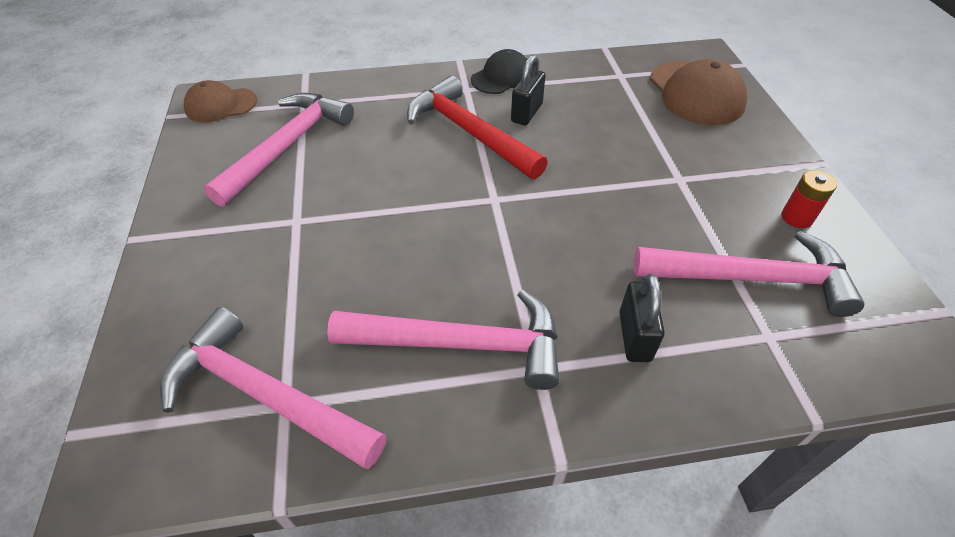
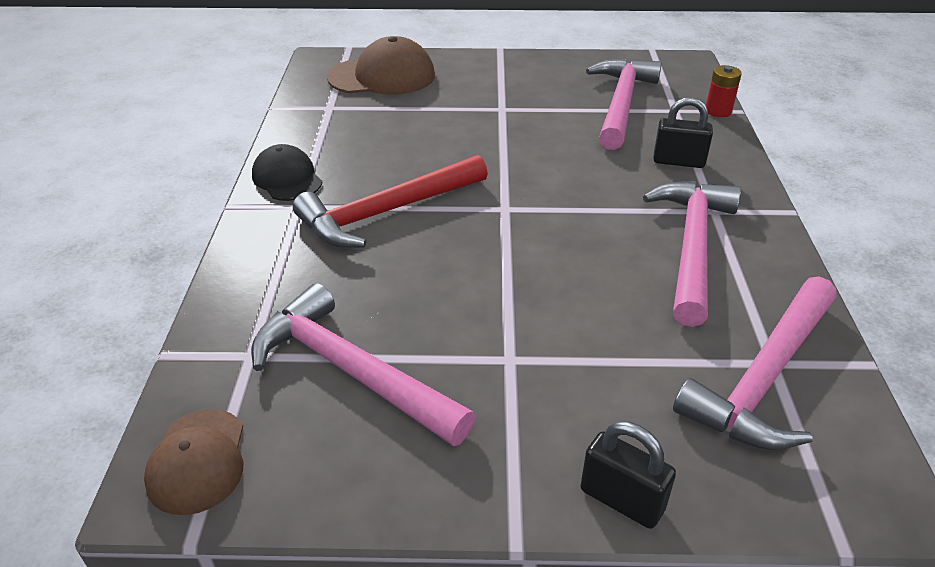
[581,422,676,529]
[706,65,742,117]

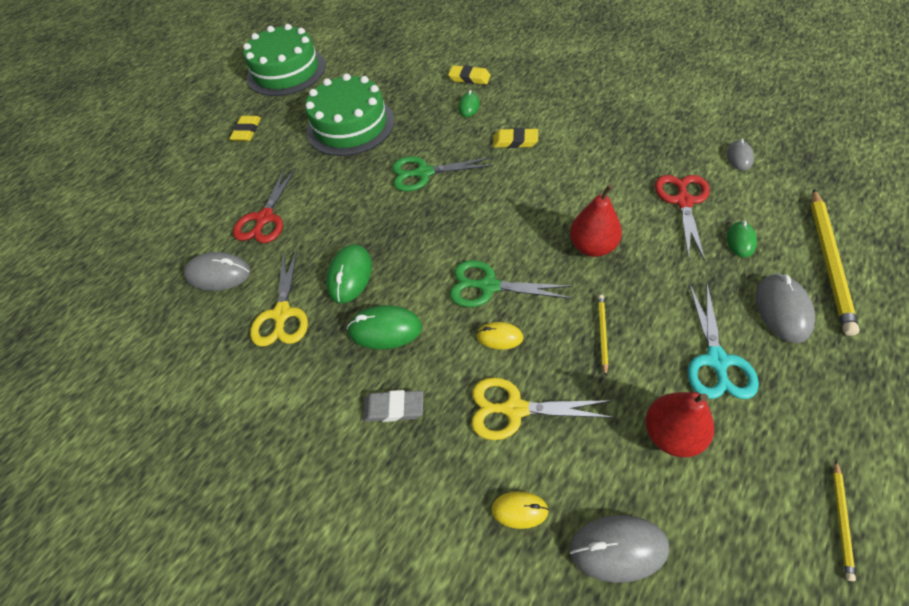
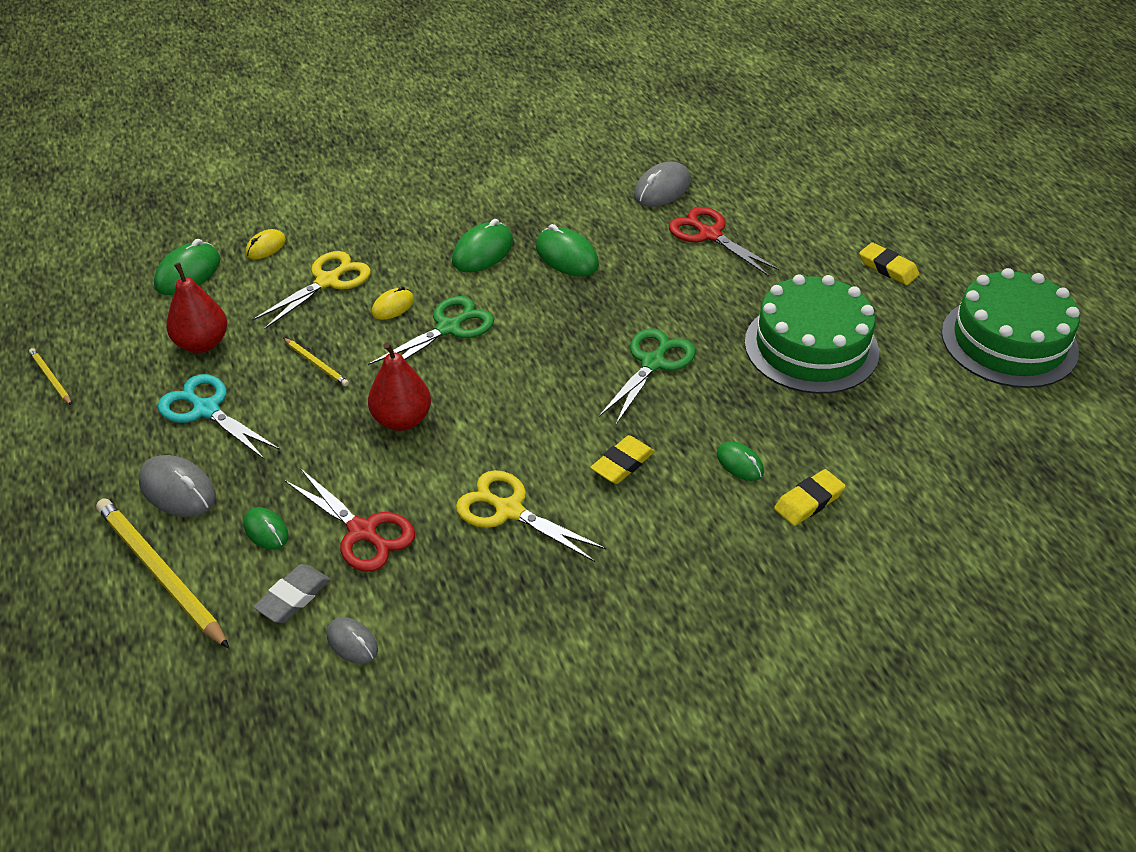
[456,470,607,562]
[253,564,330,623]
[154,239,220,295]

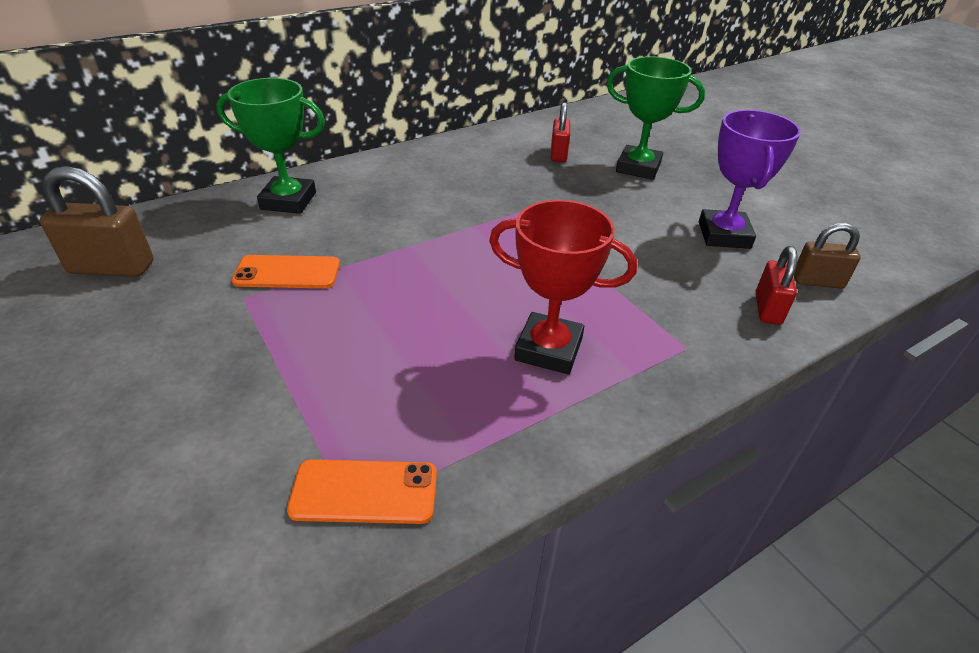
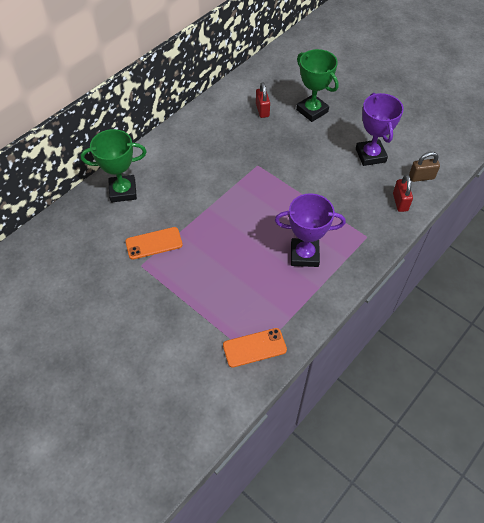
[40,166,153,277] (first image)
[275,193,346,267]
[296,49,339,122]

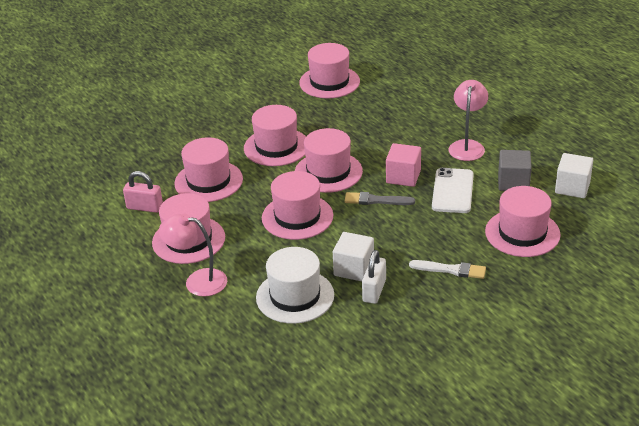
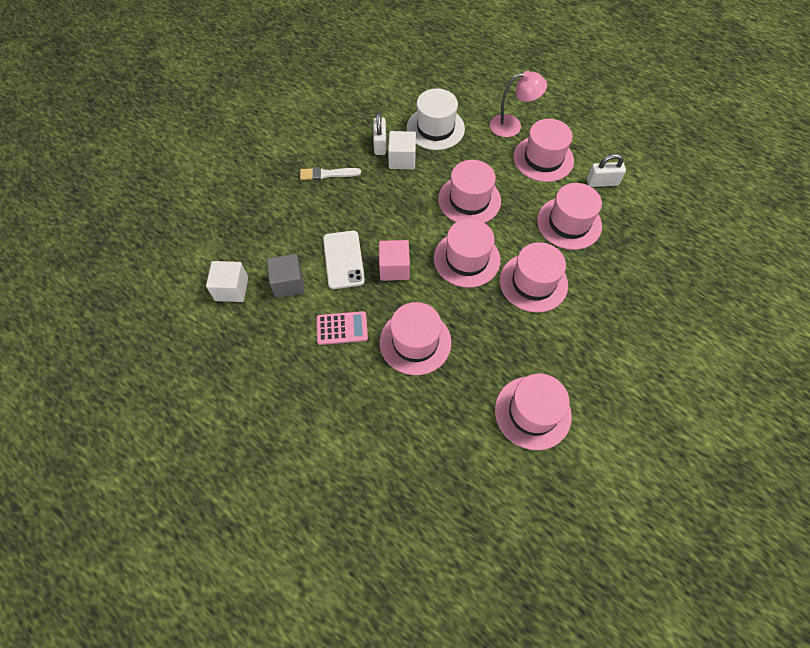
[587,154,626,187]
[345,192,415,205] (first image)
[316,311,368,345]
[380,302,451,375]

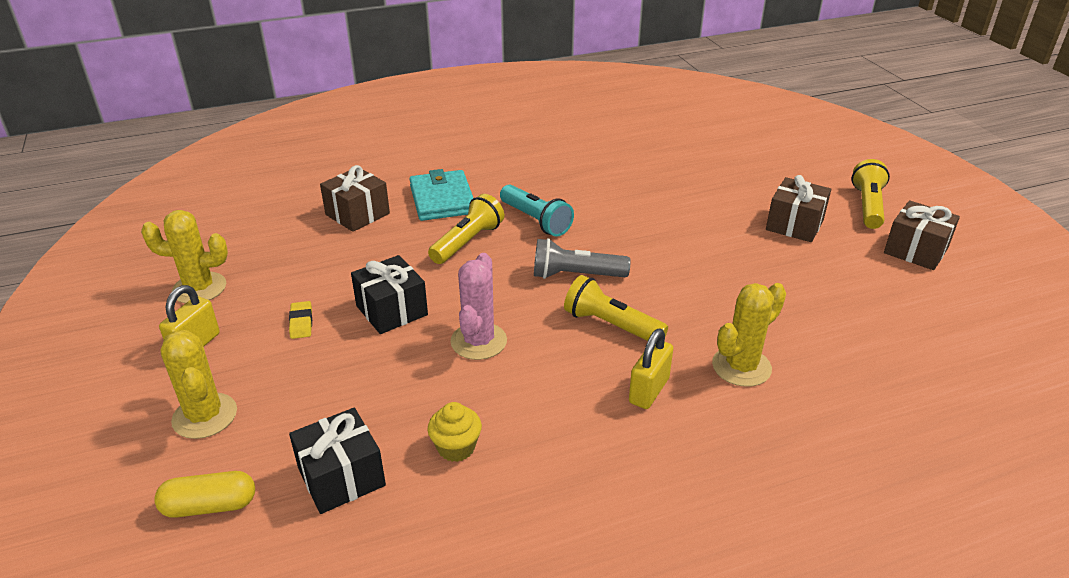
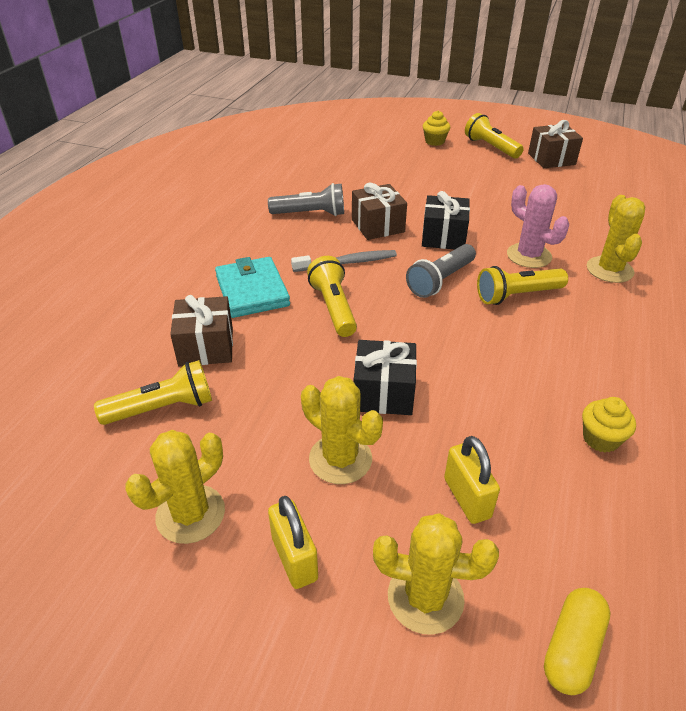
[301,376,383,484]
[422,191,470,249]
[215,257,290,318]
[507,184,569,268]
[291,250,397,272]
[444,436,500,524]
[352,183,407,240]
[94,360,212,425]
[268,183,344,216]
[423,111,450,146]

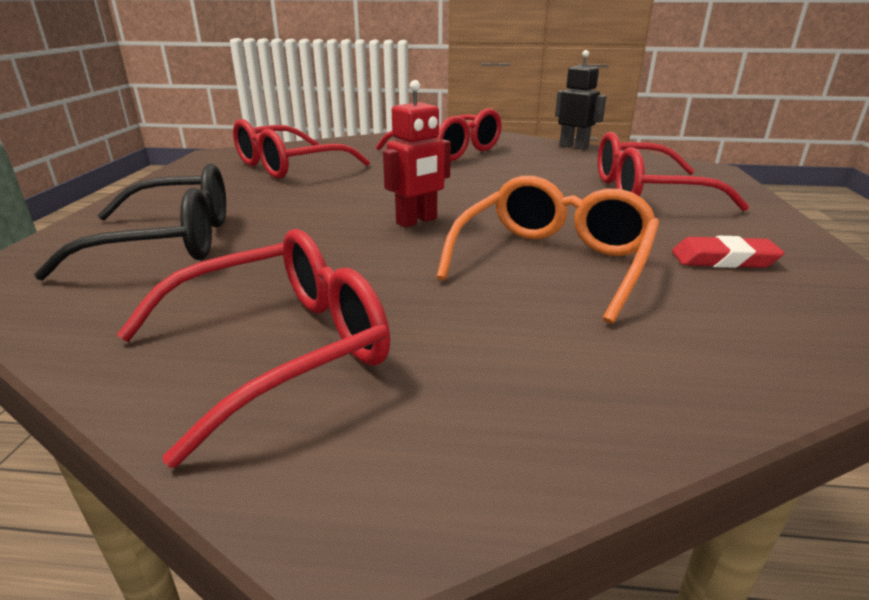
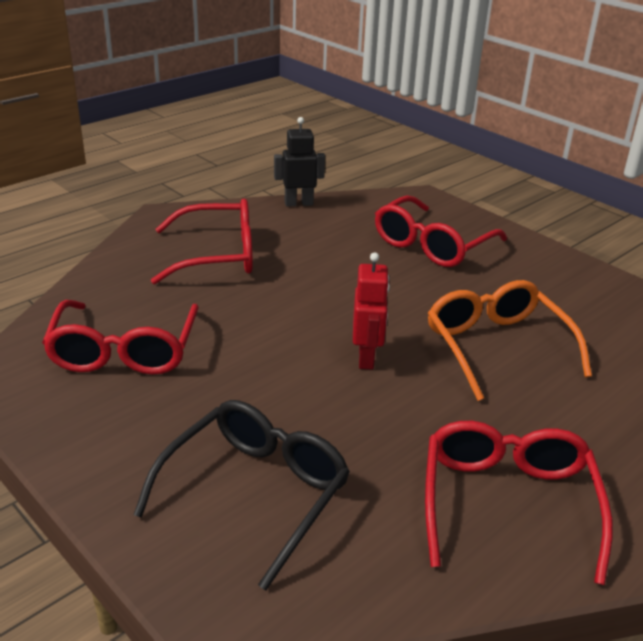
[672,236,784,268] (first image)

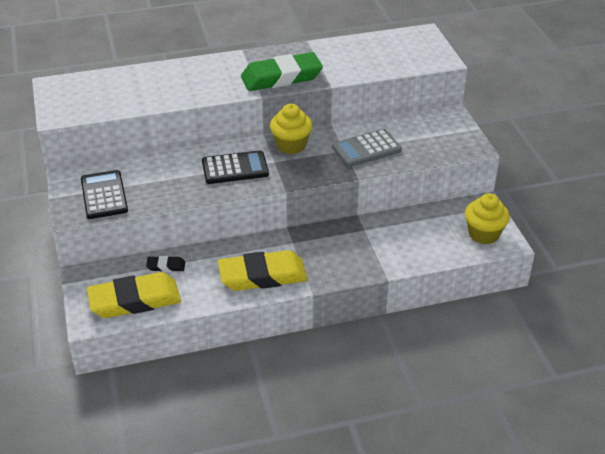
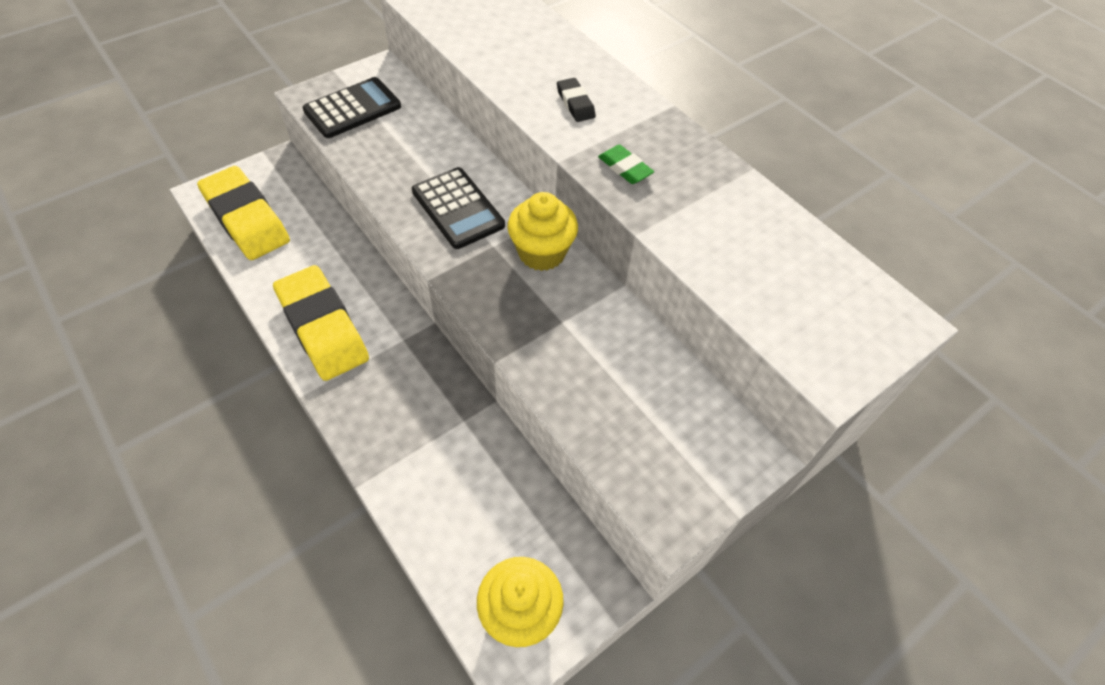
[557,78,596,122]
[598,145,654,184]
[332,129,402,167] (first image)

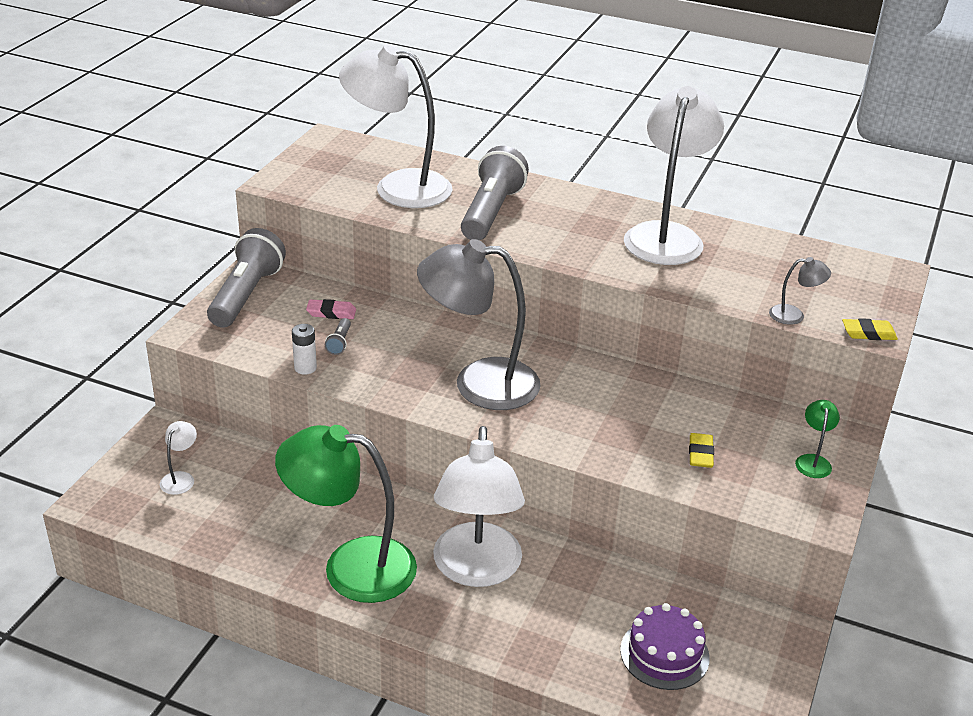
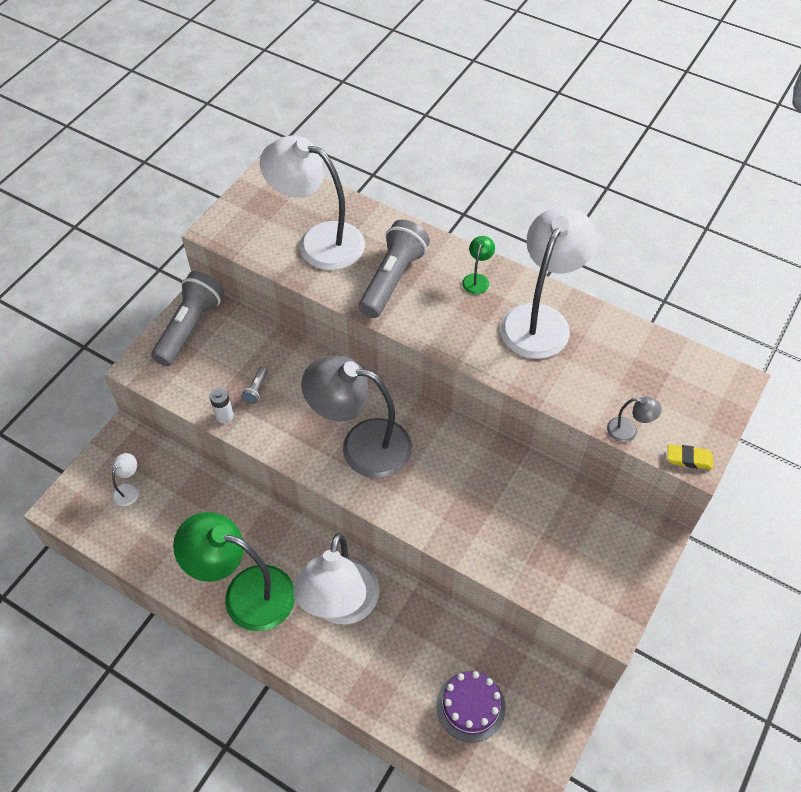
[306,299,356,319] (first image)
[689,433,714,468] (first image)
[462,236,495,294]

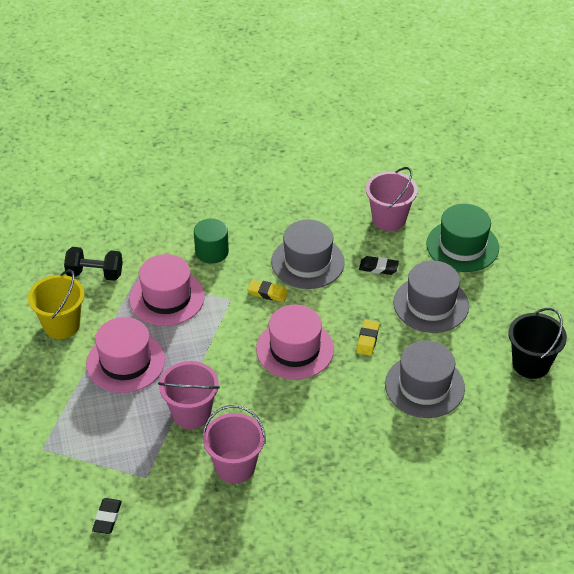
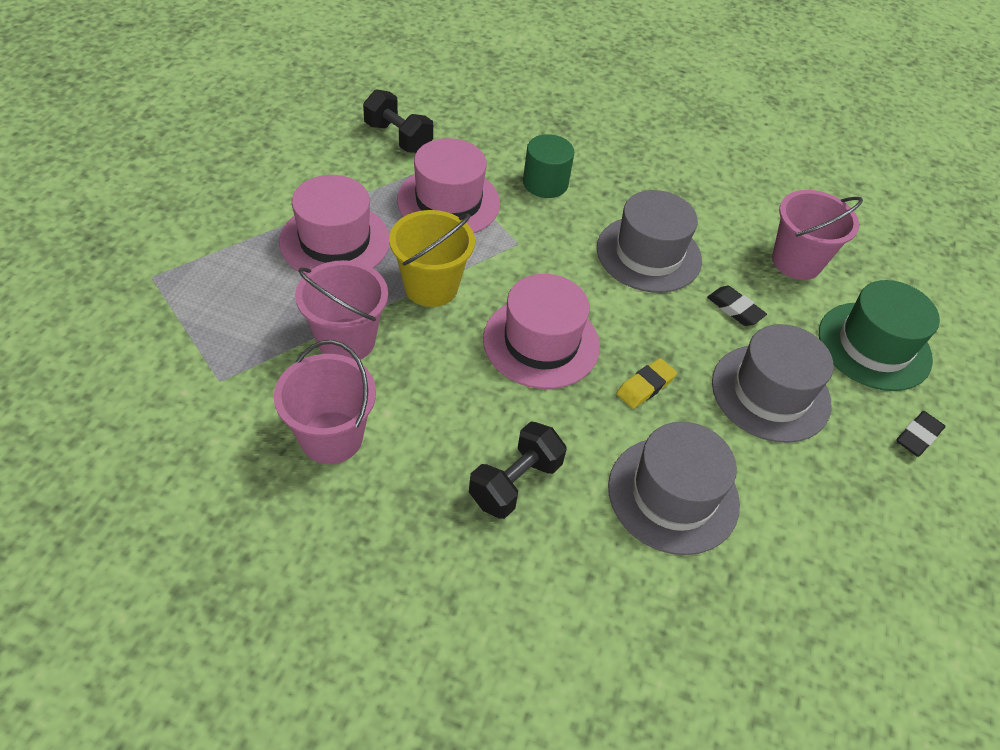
[389,210,475,307]
[896,411,945,457]
[247,279,288,302] (first image)
[508,308,567,379] (first image)
[469,422,566,519]

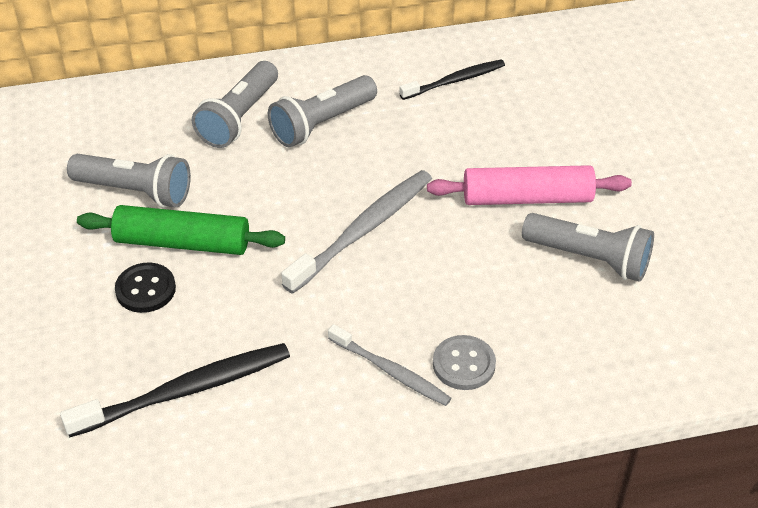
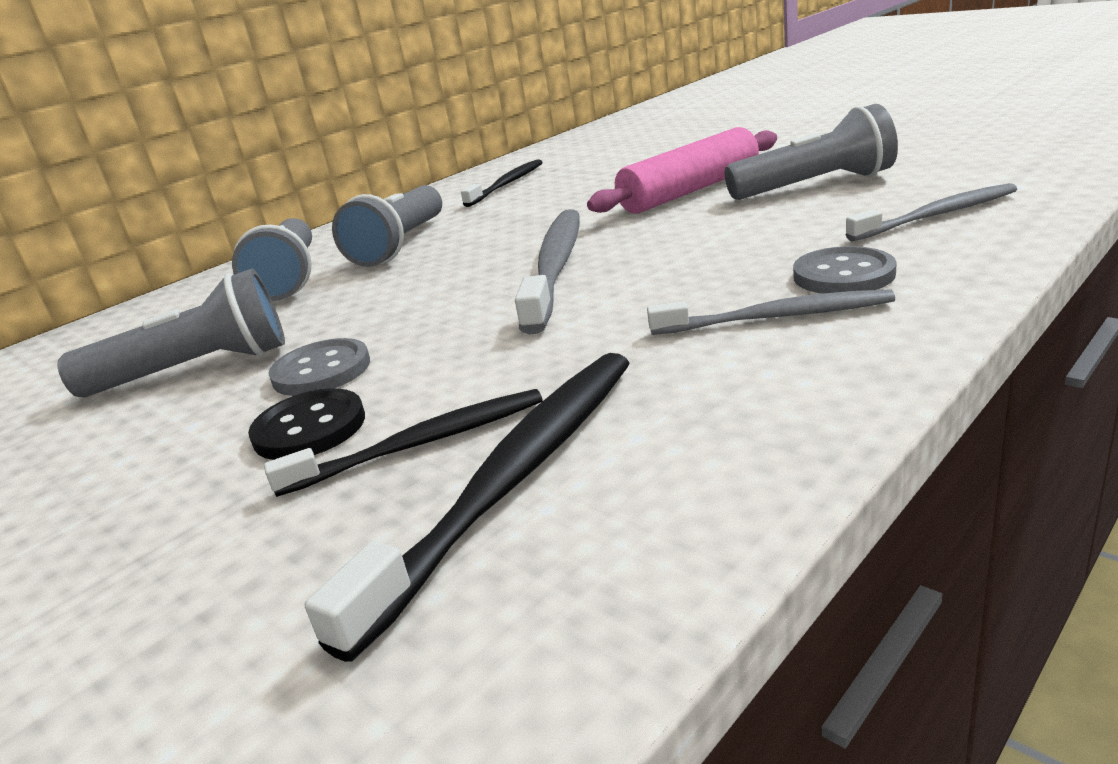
[268,338,370,396]
[264,389,543,497]
[846,183,1017,242]

